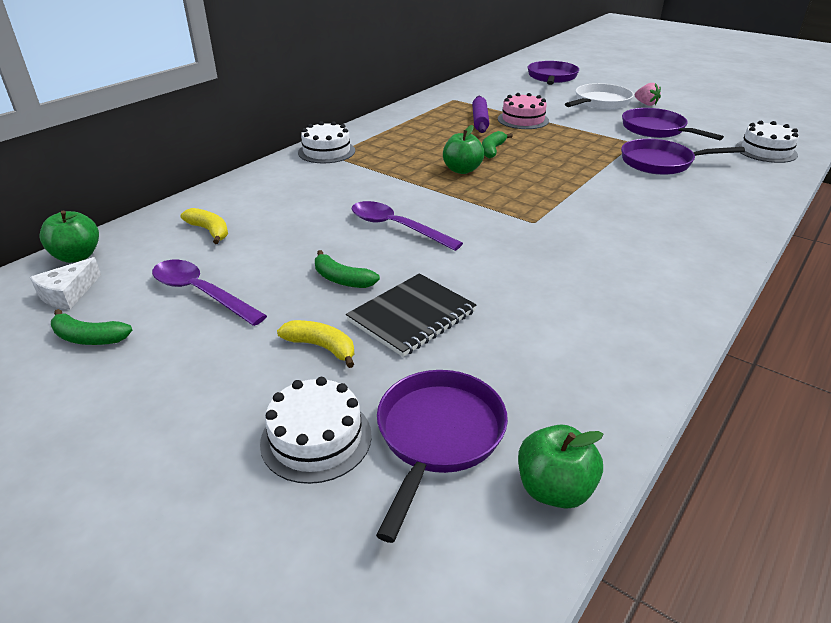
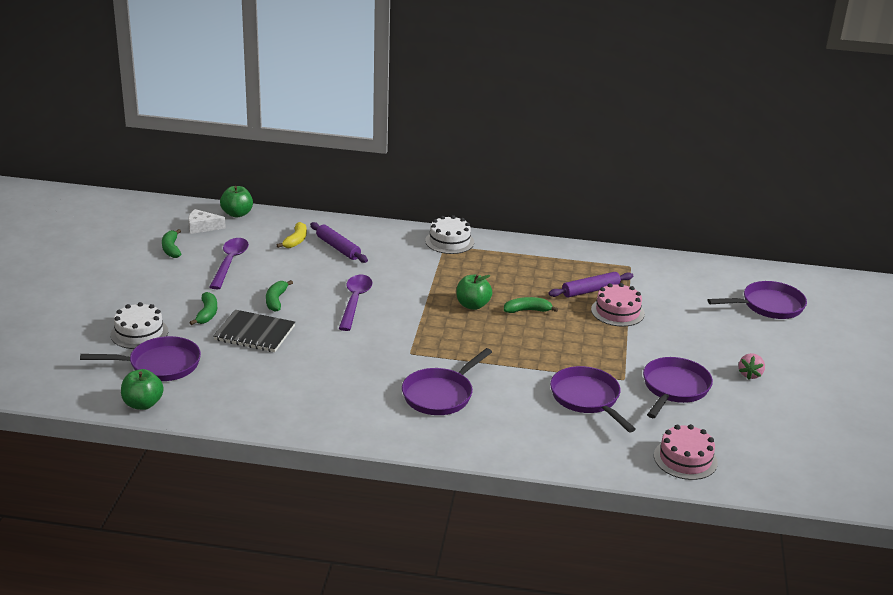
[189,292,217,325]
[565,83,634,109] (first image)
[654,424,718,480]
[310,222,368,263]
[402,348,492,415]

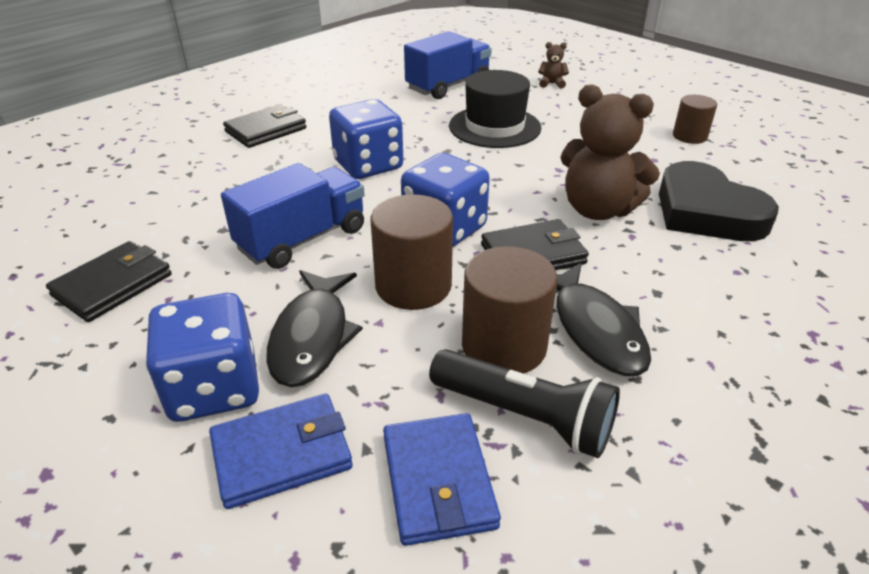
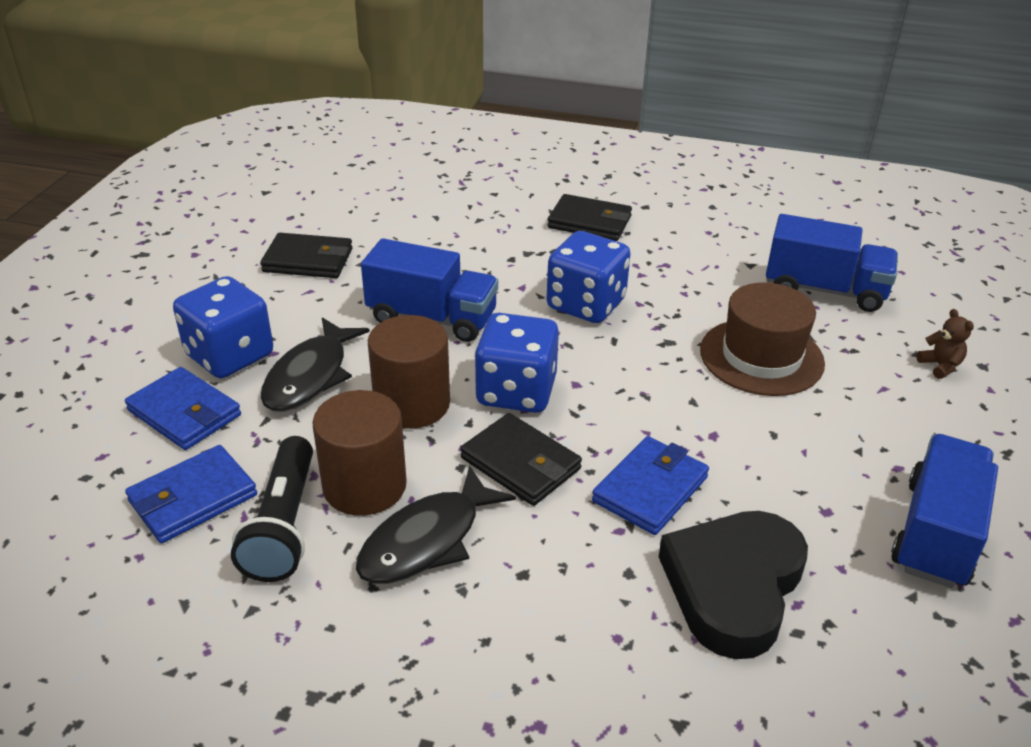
[261,317,370,412]
[700,283,825,396]
[592,436,709,535]
[891,434,998,588]

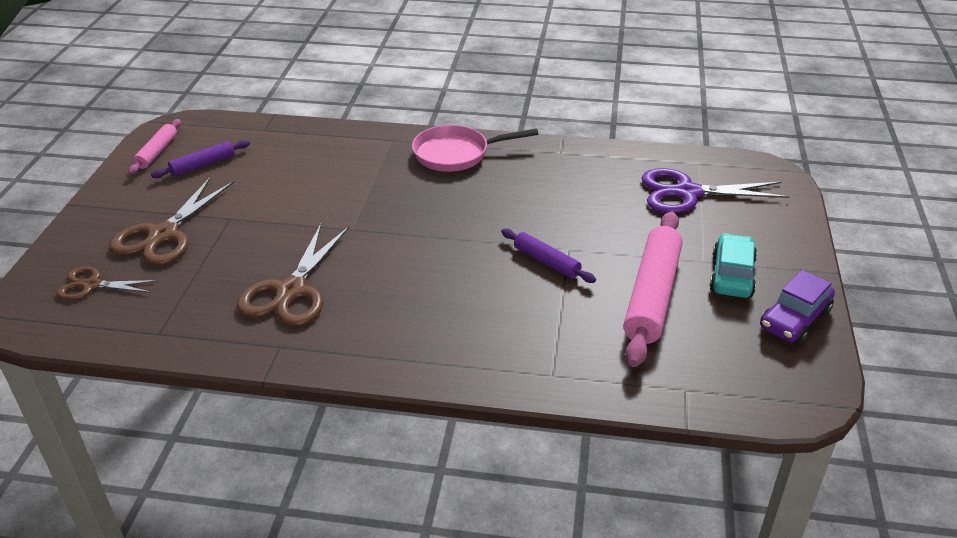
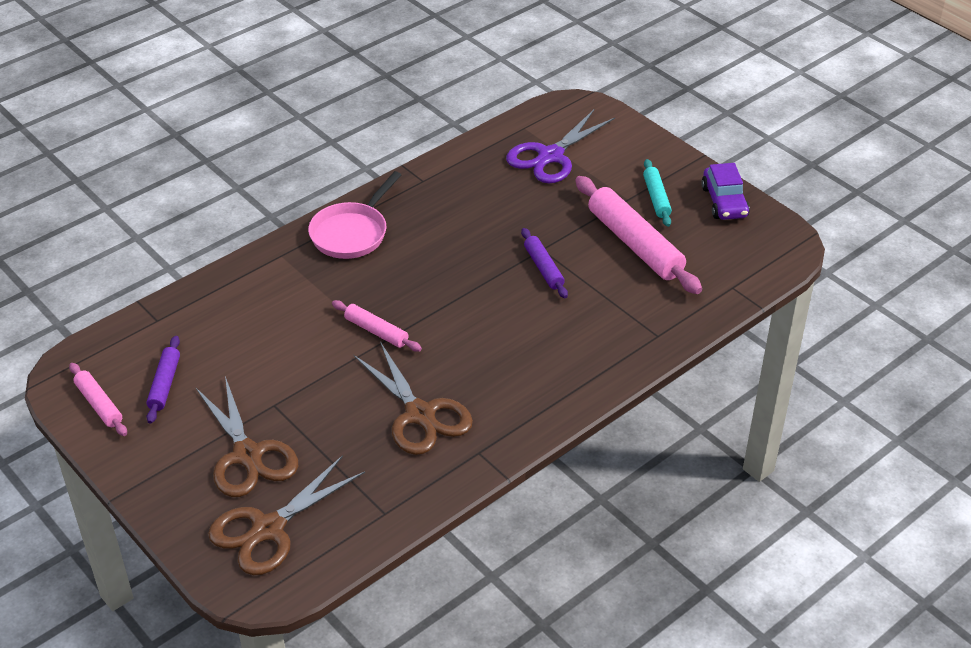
[208,455,365,575]
[521,228,568,298]
[643,159,672,227]
[332,300,422,352]

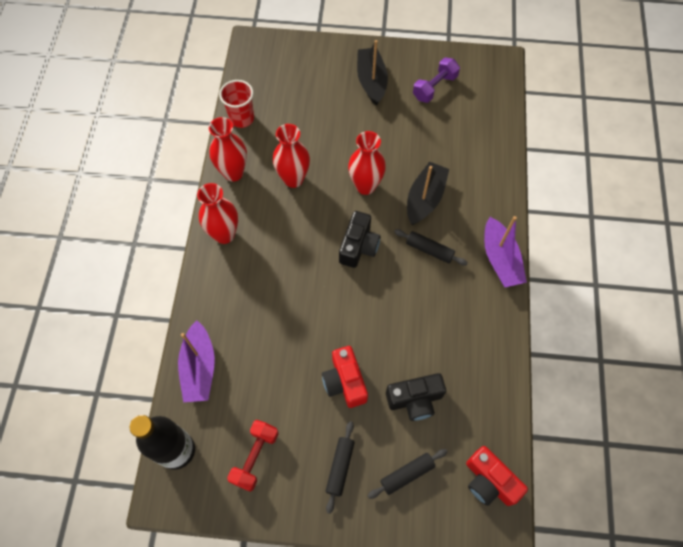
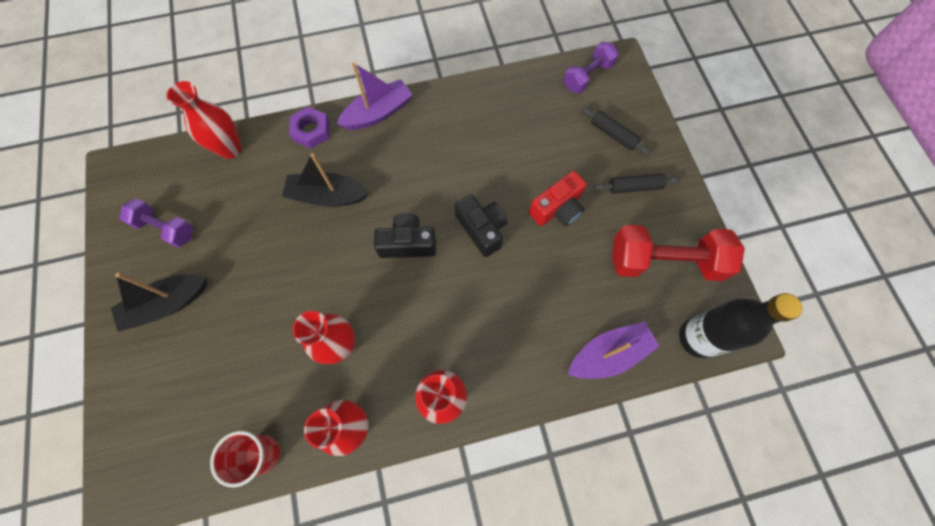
[612,225,745,281]
[167,81,242,159]
[455,194,507,257]
[394,229,468,266] (first image)
[564,42,619,93]
[289,107,329,149]

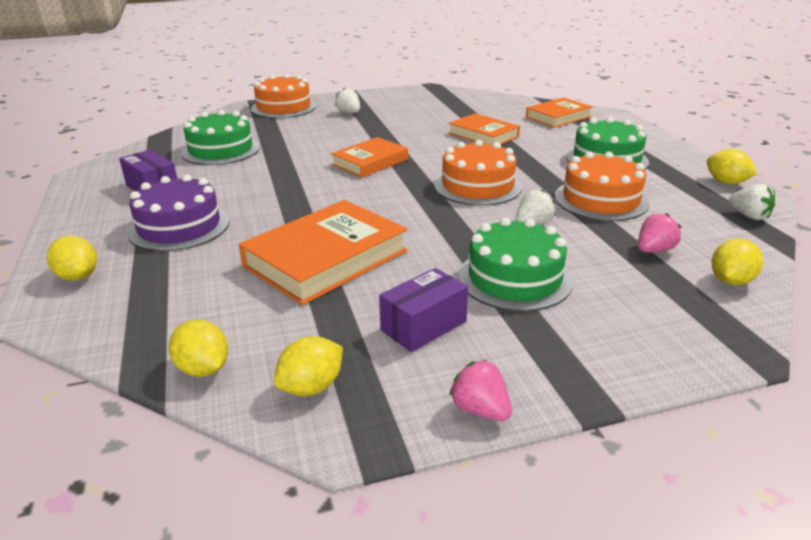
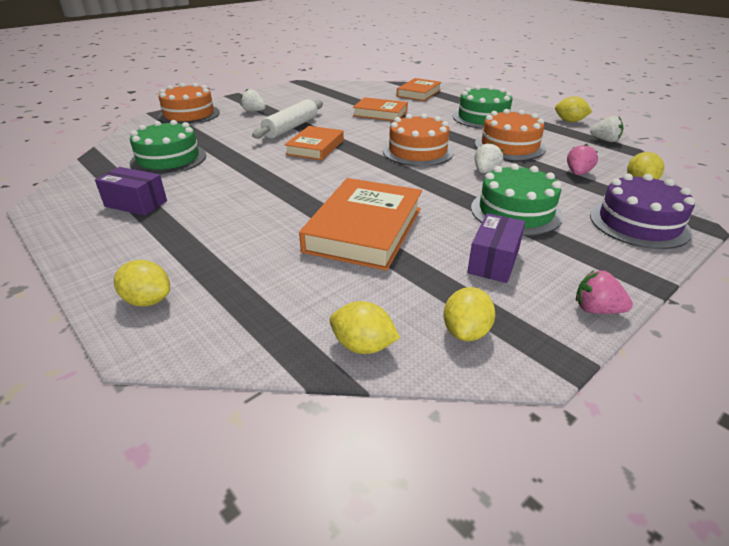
[590,174,695,249]
[252,99,323,139]

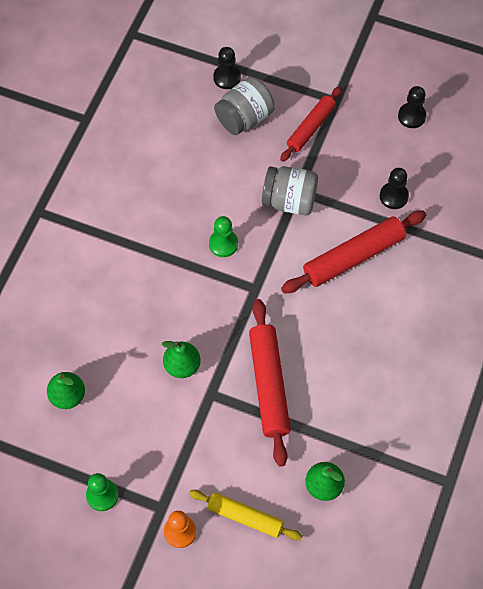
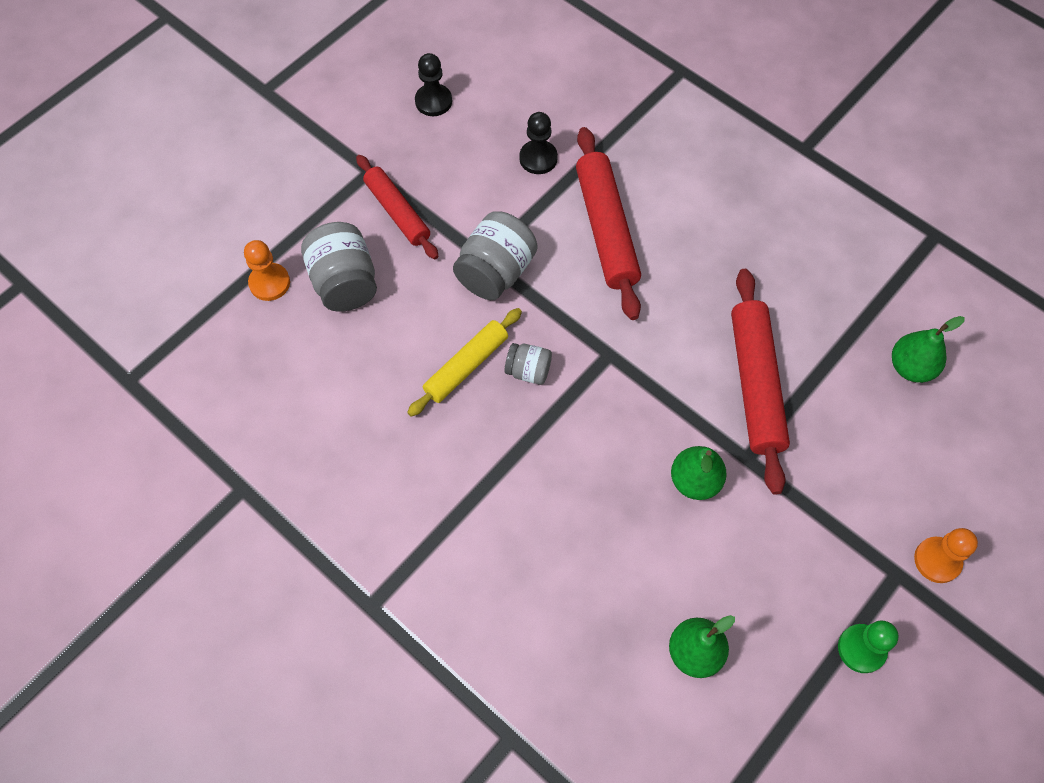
[407,308,522,417]
[505,343,552,385]
[244,240,290,301]
[731,269,790,495]

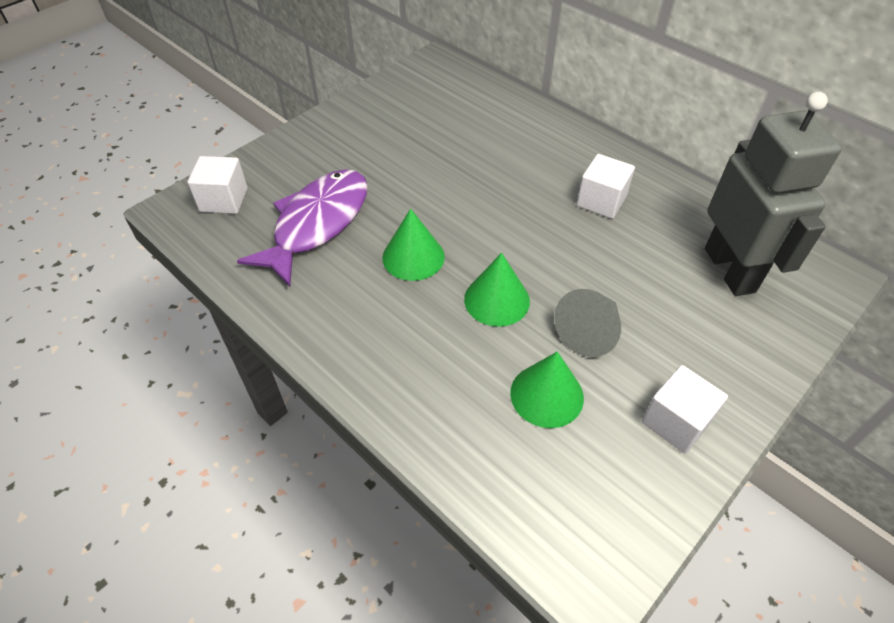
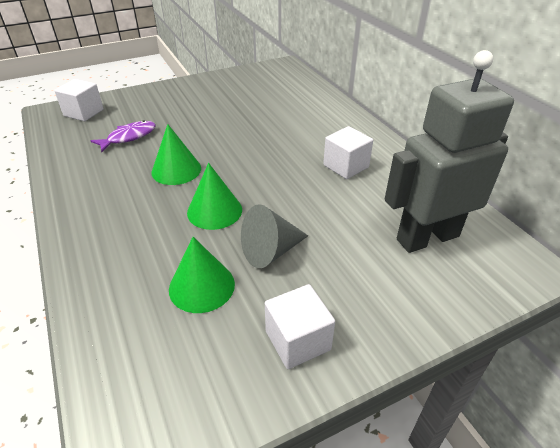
[90,120,156,152]
[385,50,514,253]

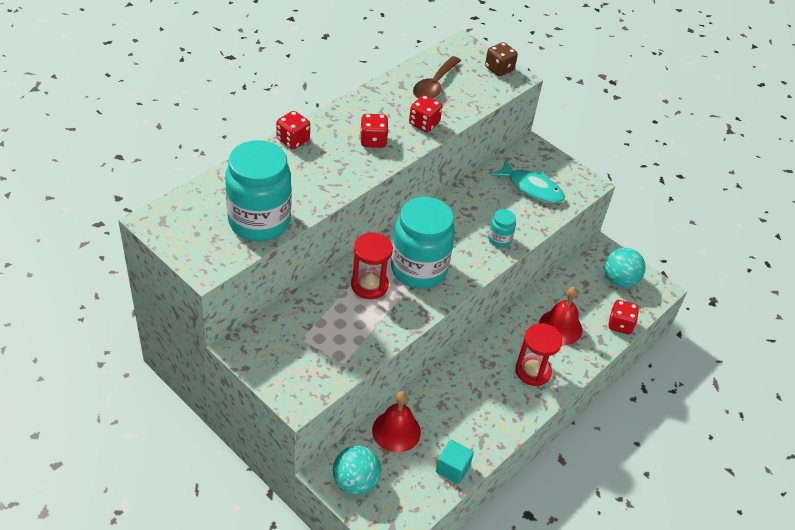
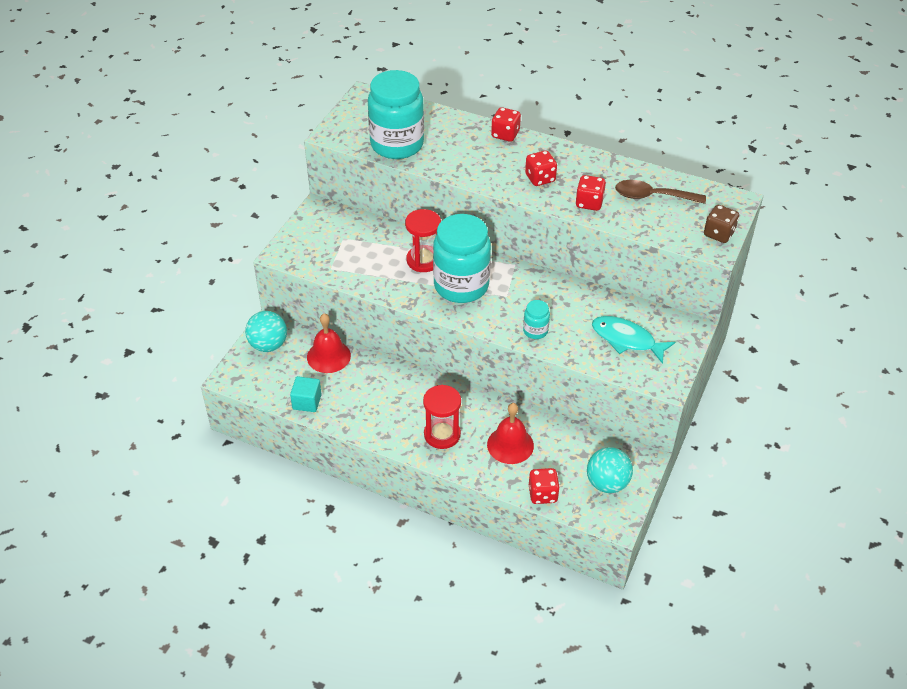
[592,316,675,364]

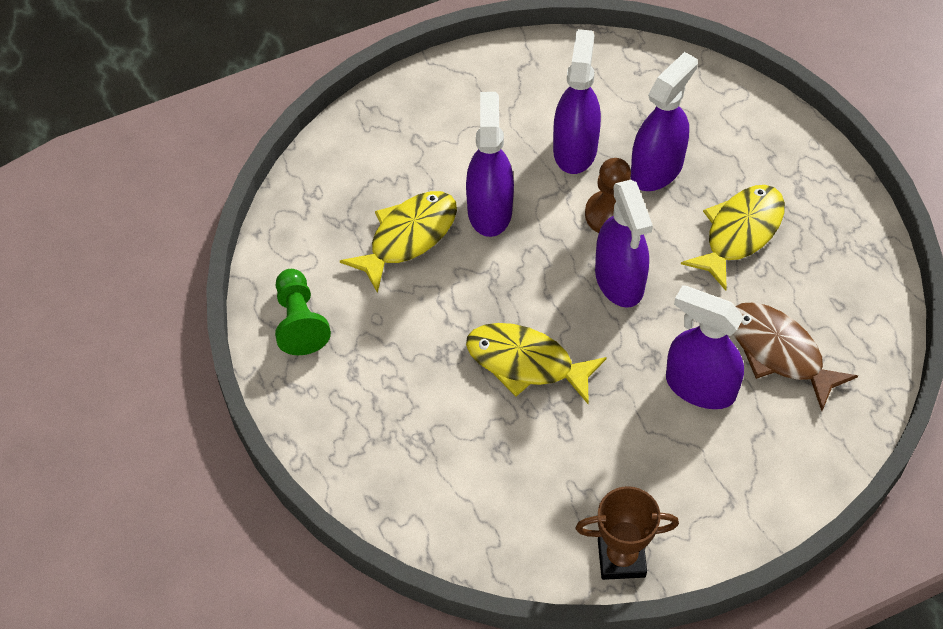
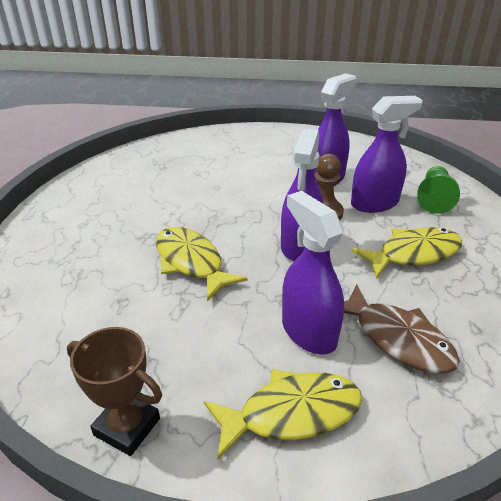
[417,166,460,214]
[204,369,362,459]
[466,92,514,237] (first image)
[344,284,460,374]

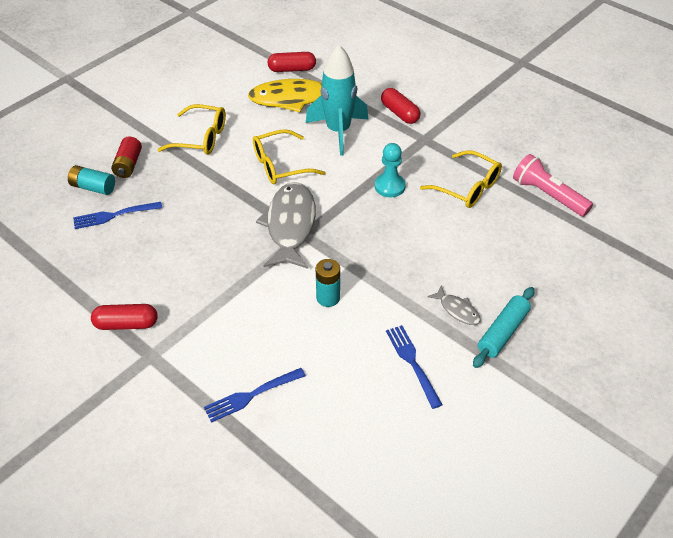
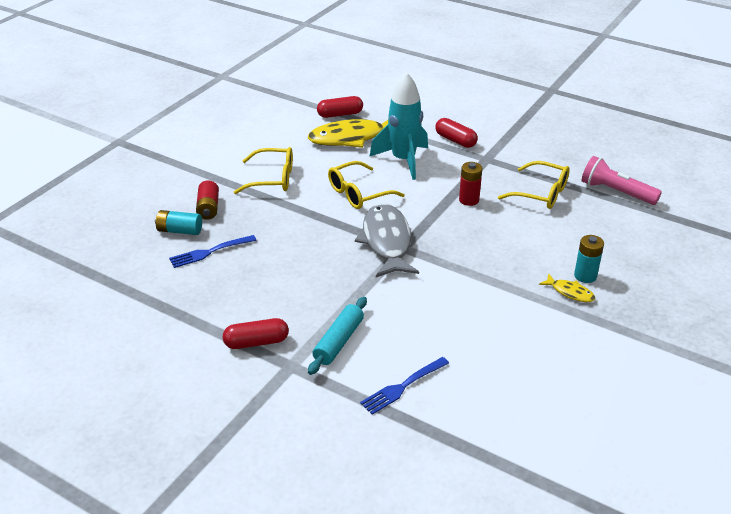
[574,235,604,283]
[459,162,482,206]
[386,325,443,409] (first image)
[539,273,596,302]
[308,297,367,375]

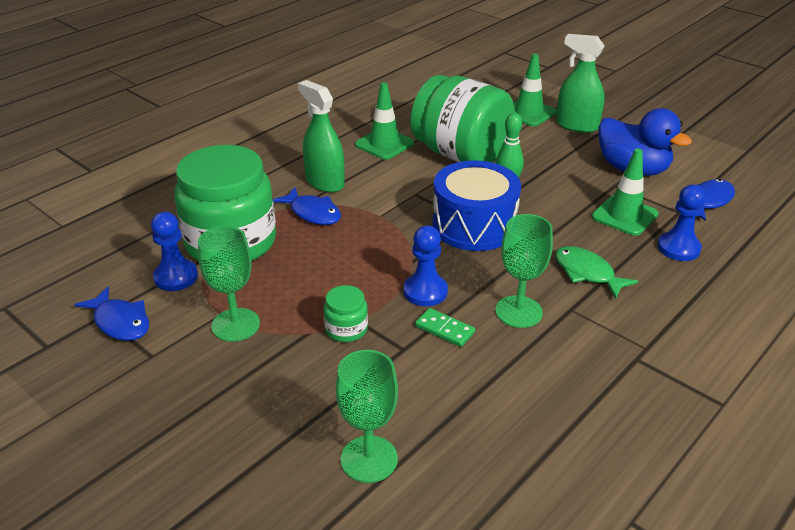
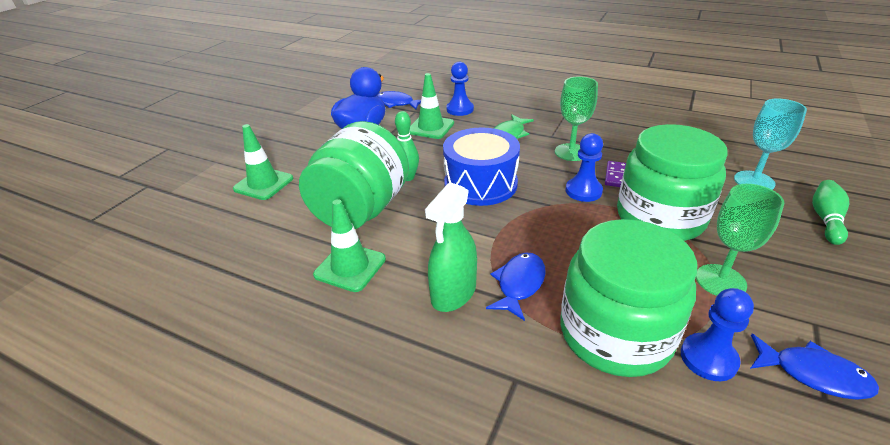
[750,334,879,400]
[617,124,728,241]
[734,98,807,190]
[605,161,626,187]
[556,34,605,133] (first image)
[812,180,849,245]

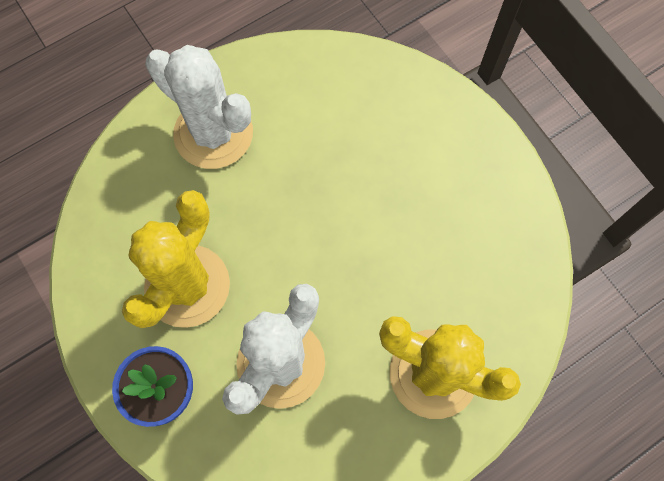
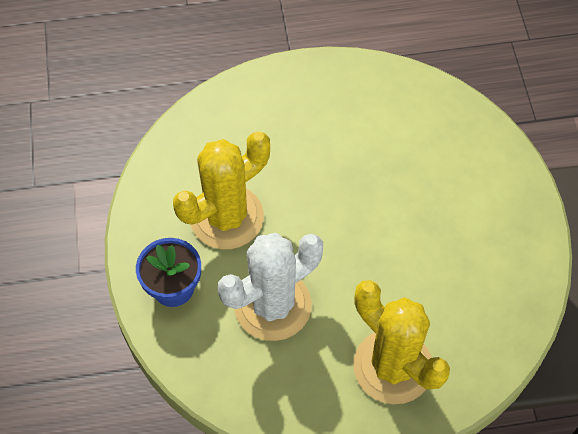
[145,45,253,169] (first image)

